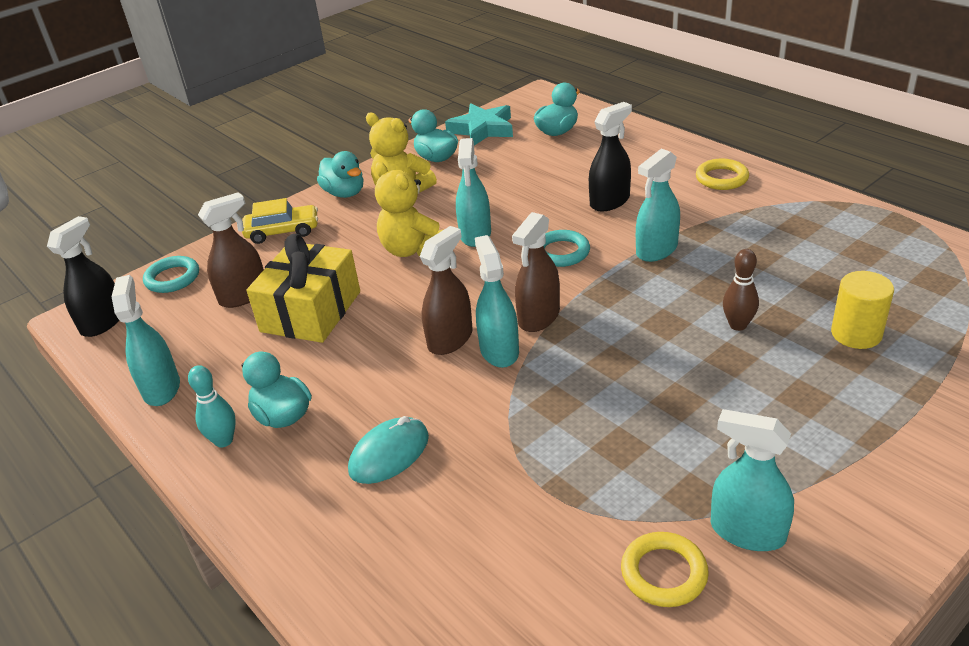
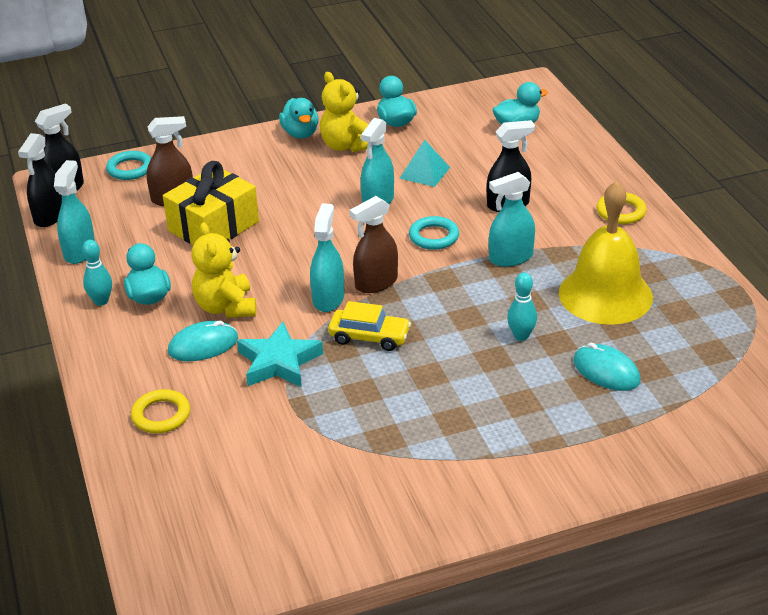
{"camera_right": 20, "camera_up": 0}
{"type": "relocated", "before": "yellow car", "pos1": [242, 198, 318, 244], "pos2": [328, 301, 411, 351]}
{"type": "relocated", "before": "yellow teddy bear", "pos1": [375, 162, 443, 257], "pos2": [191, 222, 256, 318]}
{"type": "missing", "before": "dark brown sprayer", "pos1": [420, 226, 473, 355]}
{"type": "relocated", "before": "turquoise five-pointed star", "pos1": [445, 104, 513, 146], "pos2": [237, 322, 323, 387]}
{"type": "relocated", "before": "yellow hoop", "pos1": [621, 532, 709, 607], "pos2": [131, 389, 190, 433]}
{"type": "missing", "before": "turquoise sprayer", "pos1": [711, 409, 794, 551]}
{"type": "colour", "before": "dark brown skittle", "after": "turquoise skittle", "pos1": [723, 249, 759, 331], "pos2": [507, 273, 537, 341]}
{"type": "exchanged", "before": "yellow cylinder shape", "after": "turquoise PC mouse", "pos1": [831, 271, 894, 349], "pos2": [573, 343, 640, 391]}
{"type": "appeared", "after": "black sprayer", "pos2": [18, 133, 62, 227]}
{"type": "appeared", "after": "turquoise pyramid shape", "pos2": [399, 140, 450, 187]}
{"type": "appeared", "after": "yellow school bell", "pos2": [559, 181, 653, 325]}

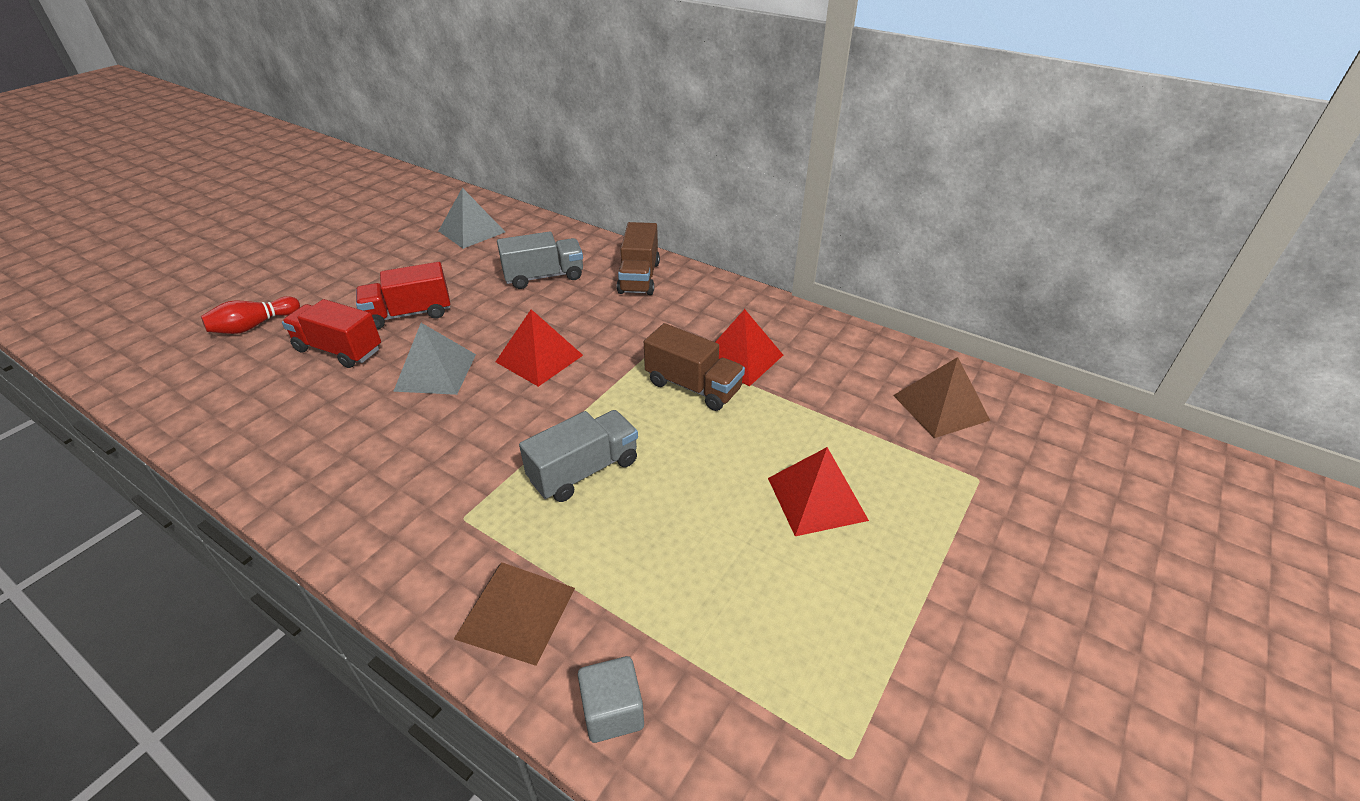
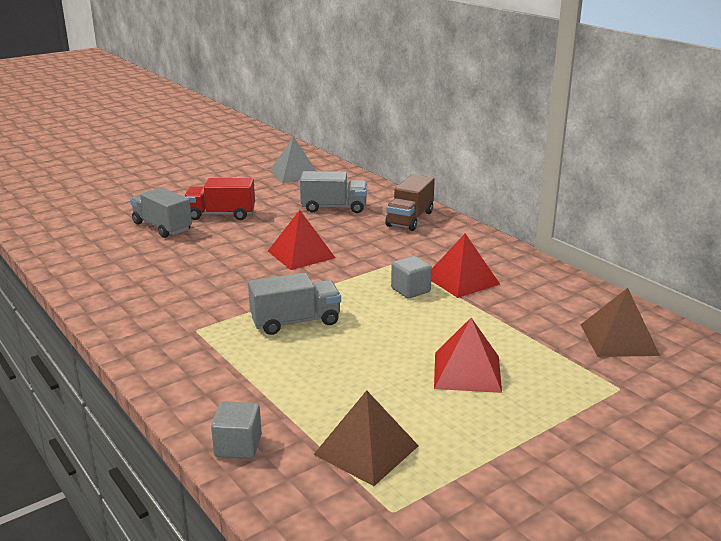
{"camera_right": 20, "camera_up": -15}
{"type": "missing", "before": "scarlet skittle", "pos1": [201, 296, 300, 334]}
{"type": "colour", "before": "scarlet lorry", "after": "gray lorry", "pos1": [282, 299, 381, 368], "pos2": [130, 187, 192, 238]}
{"type": "missing", "before": "gray pyramid shape", "pos1": [393, 323, 476, 395]}
{"type": "relocated", "before": "dark brown pyramid shape", "pos1": [454, 562, 575, 666], "pos2": [313, 390, 419, 486]}
{"type": "exchanged", "before": "dark brown lorry", "after": "gray block", "pos1": [644, 323, 745, 411], "pos2": [391, 256, 432, 299]}

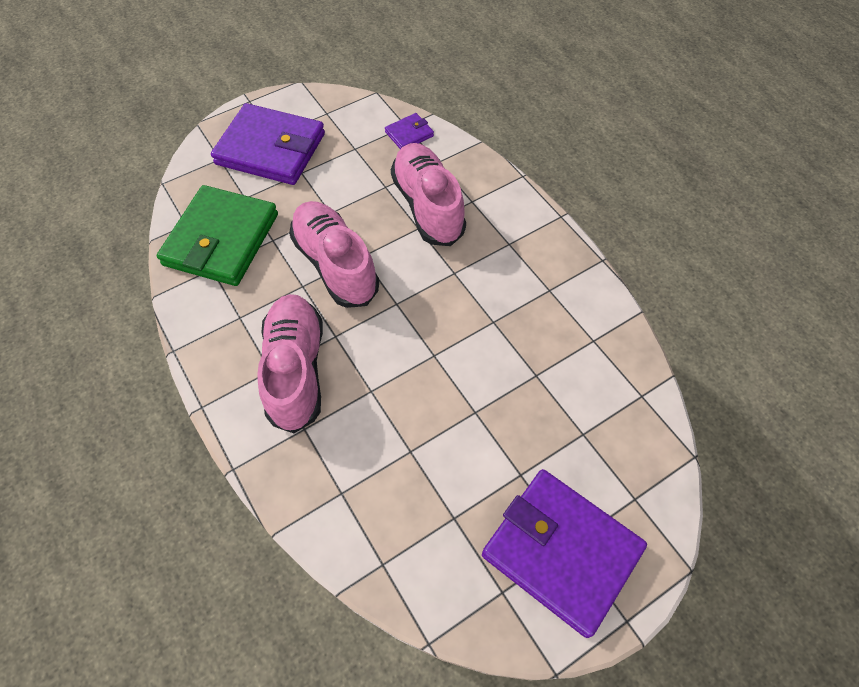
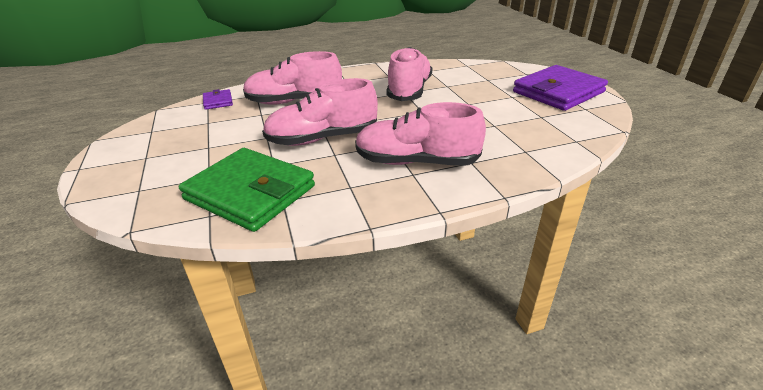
{"camera_right": -75, "camera_up": -25}
{"type": "missing", "before": "royal purple card wallet", "pos1": [211, 103, 325, 185]}
{"type": "appeared", "after": "rose-pink shoe", "pos2": [387, 47, 432, 101]}

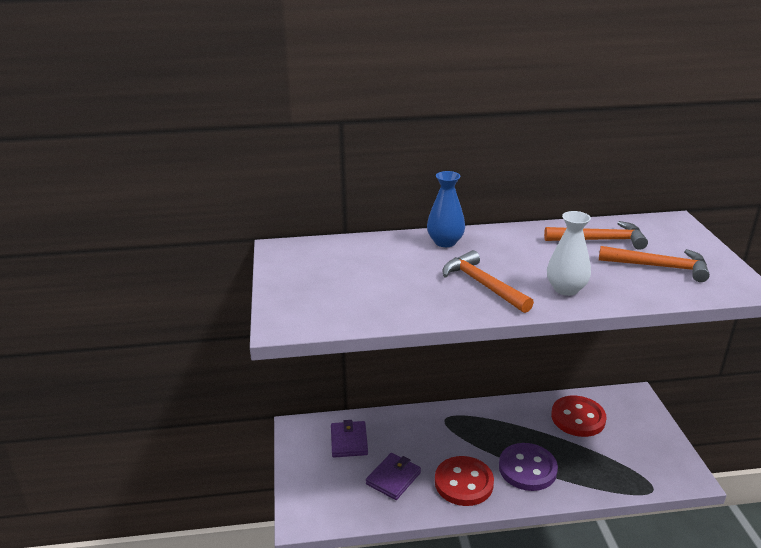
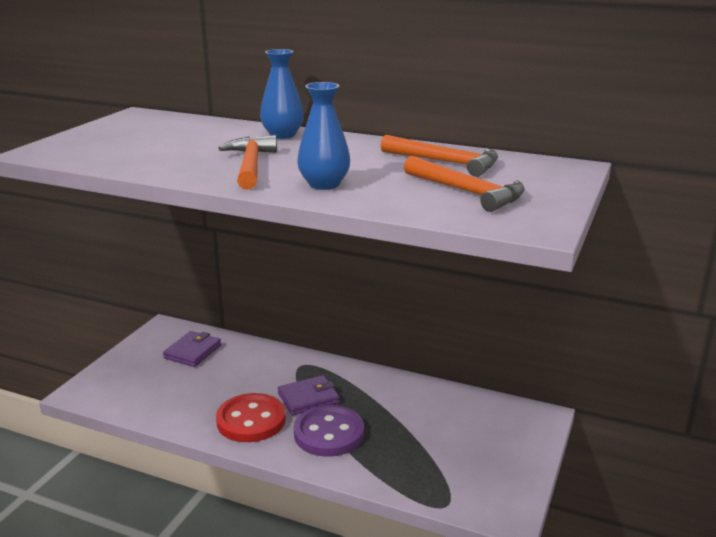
{"camera_right": 30, "camera_up": -5}
{"type": "relocated", "before": "royal purple card wallet", "pos1": [366, 453, 421, 500], "pos2": [278, 375, 340, 416]}
{"type": "colour", "before": "pure white flower vase", "after": "blue flower vase", "pos1": [547, 211, 591, 296], "pos2": [297, 82, 350, 190]}
{"type": "missing", "before": "scarlet button", "pos1": [551, 396, 606, 437]}

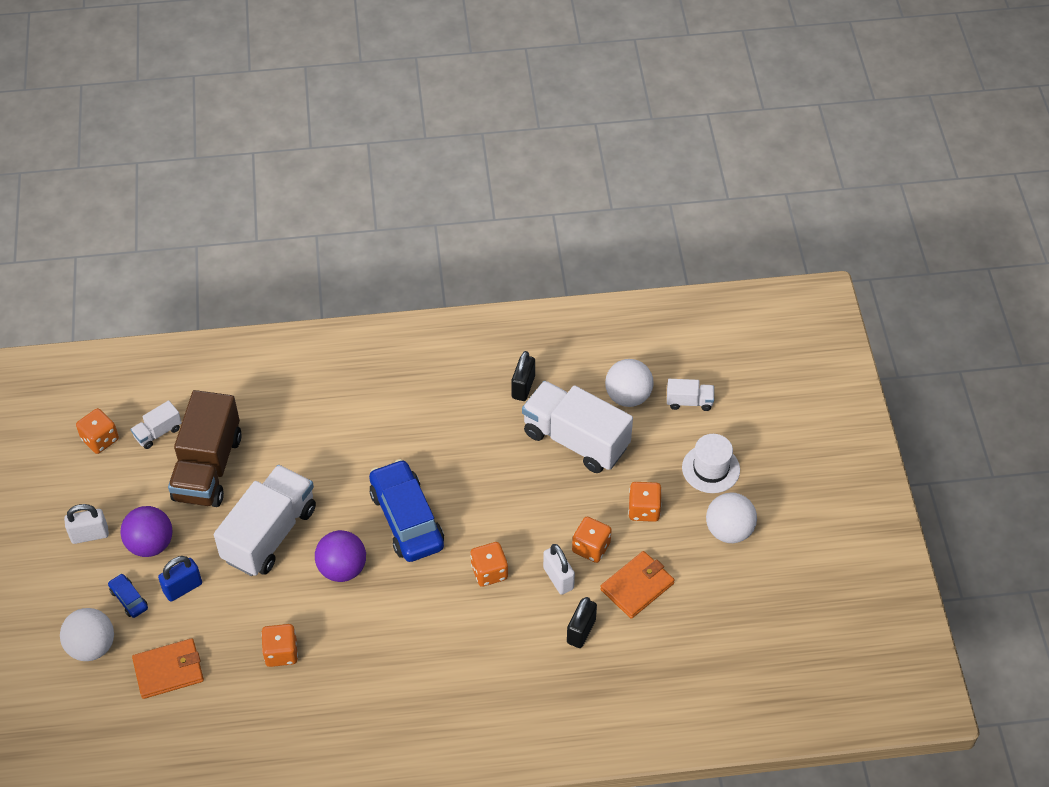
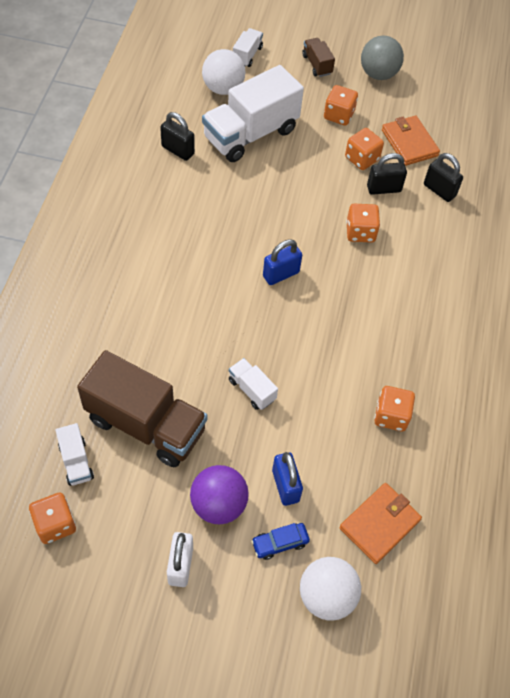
{"camera_right": -75, "camera_up": 5}
{"type": "spun", "before": "bright orange card wallet", "pos1": [132, 638, 204, 699], "pos2": [339, 483, 422, 564], "turn": 45}
{"type": "size", "before": "pure white lorry", "pos1": [214, 465, 316, 576], "pos2": [229, 358, 278, 410], "scale": 0.45}
{"type": "missing", "before": "royal purple play ball", "pos1": [315, 530, 366, 582]}
{"type": "exchanged", "before": "blue car", "after": "blue padlock", "pos1": [369, 459, 444, 562], "pos2": [263, 239, 302, 285]}
{"type": "colour", "before": "pure white padlock", "after": "black padlock", "pos1": [543, 544, 575, 595], "pos2": [367, 153, 407, 195]}
{"type": "exchanged", "before": "pure white hat", "after": "dark brown lorry", "pos1": [682, 434, 740, 493], "pos2": [302, 38, 335, 77]}
{"type": "colour", "before": "pure white play ball", "after": "gray play ball", "pos1": [706, 493, 757, 543], "pos2": [361, 35, 404, 80]}

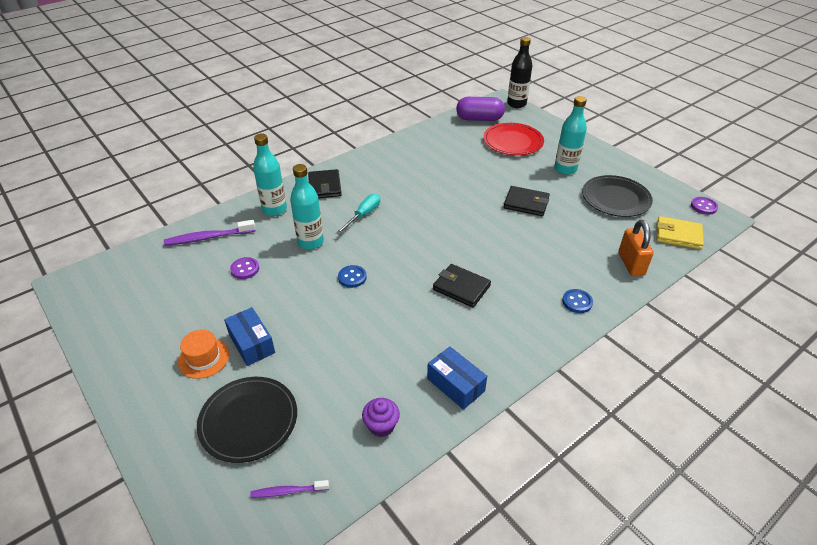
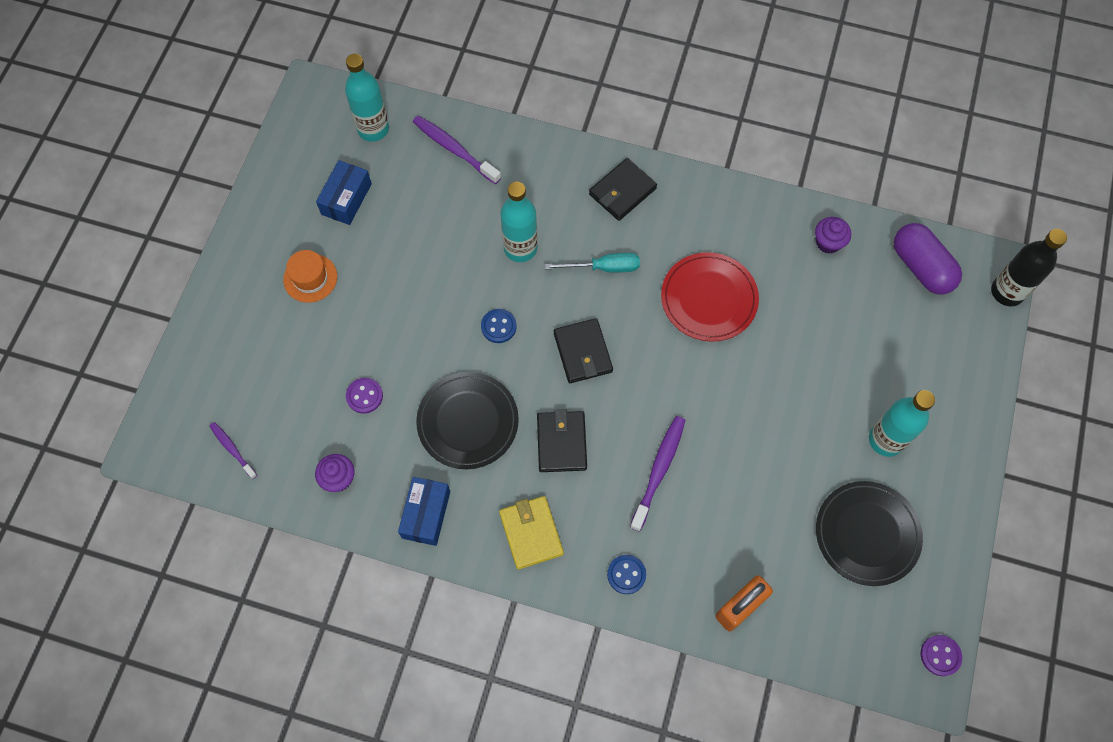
{"camera_right": 55, "camera_up": 25}
{"type": "relocated", "before": "black flat dish", "pos1": [197, 377, 297, 463], "pos2": [416, 372, 519, 469]}
{"type": "relocated", "before": "blue package", "pos1": [224, 307, 275, 366], "pos2": [316, 160, 372, 225]}
{"type": "relocated", "before": "royal purple button", "pos1": [230, 257, 259, 279], "pos2": [346, 378, 383, 414]}
{"type": "relocated", "before": "turquoise bottle", "pos1": [253, 133, 287, 216], "pos2": [345, 54, 389, 142]}
{"type": "relocated", "before": "scarlet flat dish", "pos1": [483, 123, 544, 155], "pos2": [661, 252, 759, 341]}
{"type": "relocated", "before": "black card wallet", "pos1": [504, 186, 550, 216], "pos2": [554, 318, 613, 383]}
{"type": "relocated", "before": "yellow card wallet", "pos1": [657, 216, 704, 249], "pos2": [499, 496, 564, 569]}
{"type": "appeared", "after": "royal purple dental brush", "pos2": [630, 416, 685, 532]}
{"type": "appeared", "after": "royal purple muffin", "pos2": [815, 217, 851, 254]}

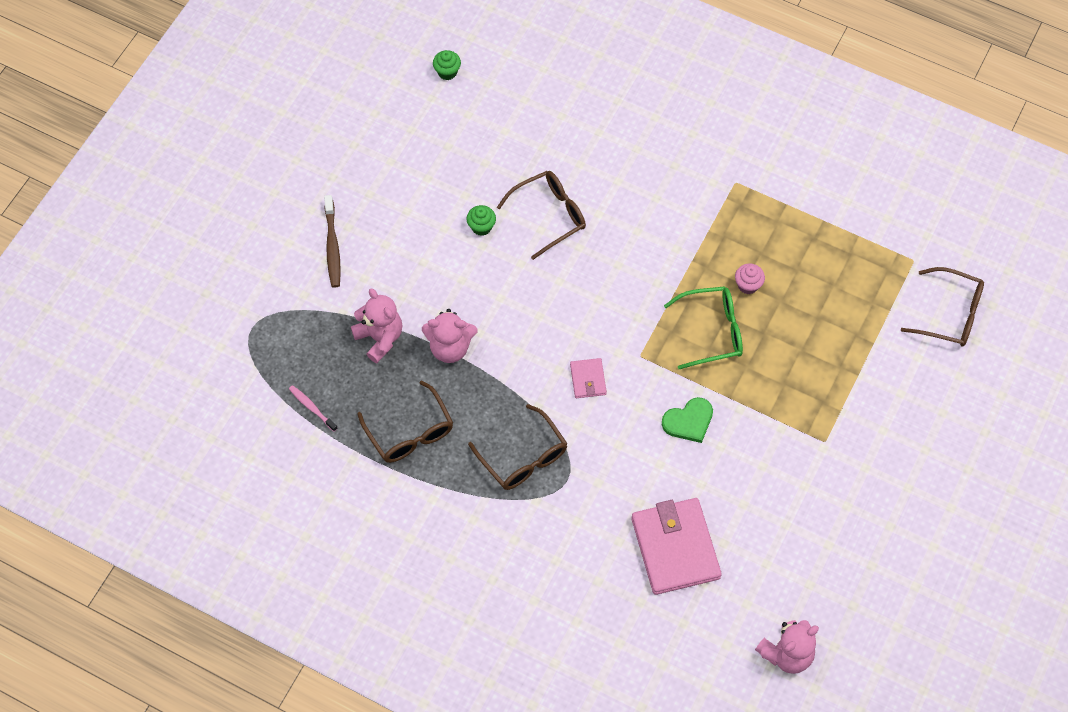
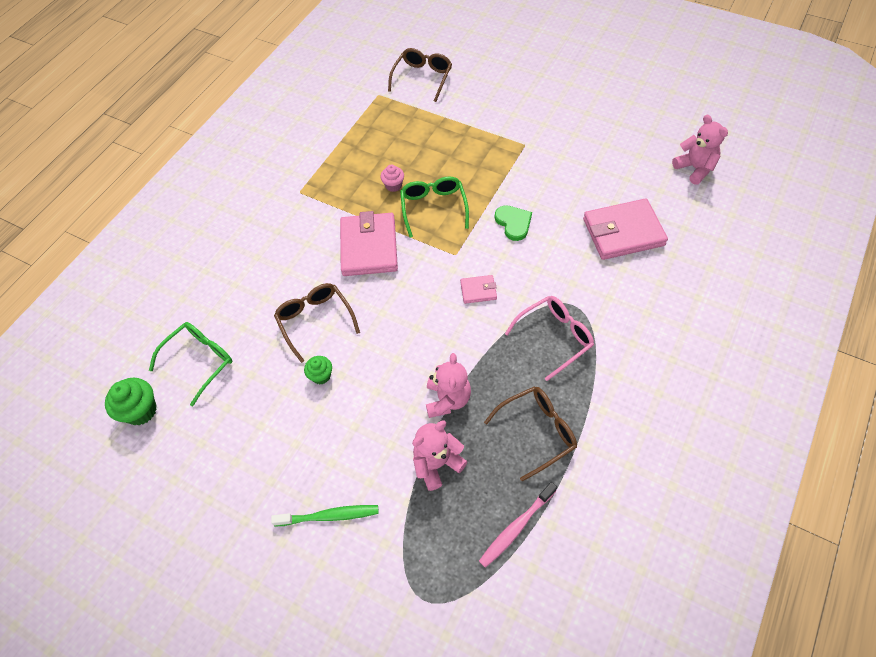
{"camera_right": -85, "camera_up": -5}
{"type": "size", "before": "rose-pink dental brush", "pos1": [289, 385, 338, 432], "pos2": [479, 482, 557, 568], "scale": 1.56}
{"type": "colour", "before": "dark brown dental brush", "after": "green dental brush", "pos1": [324, 195, 341, 288], "pos2": [271, 505, 379, 526]}
{"type": "size", "before": "green muffin", "pos1": [433, 50, 461, 80], "pos2": [105, 378, 157, 425], "scale": 1.64}
{"type": "colour", "before": "dark brown glasses", "after": "rose-pink glasses", "pos1": [468, 404, 568, 490], "pos2": [505, 296, 594, 381]}
{"type": "appeared", "after": "green glasses", "pos2": [149, 322, 233, 407]}
{"type": "appeared", "after": "rose-pink card wallet", "pos2": [340, 211, 398, 276]}

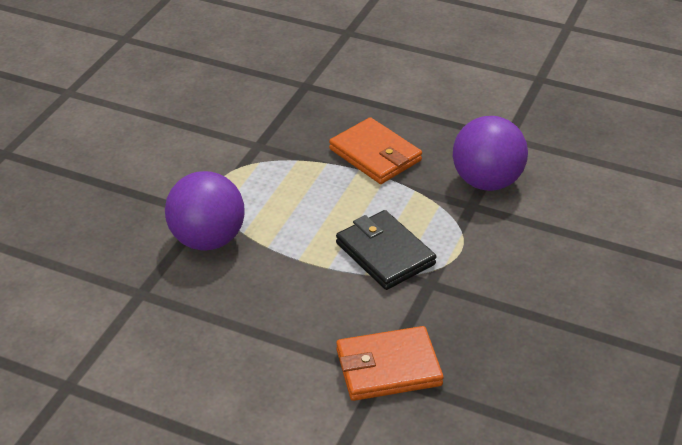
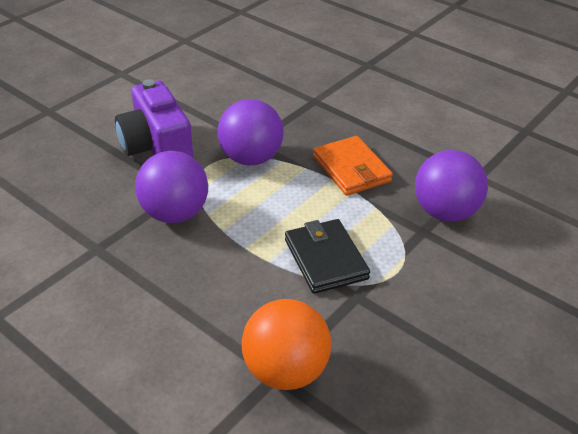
{"camera_right": 15, "camera_up": 0}
{"type": "exchanged", "before": "bright orange card wallet", "after": "bright orange play ball", "pos1": [336, 326, 444, 401], "pos2": [242, 299, 331, 390]}
{"type": "appeared", "after": "royal purple photo camera", "pos2": [115, 79, 193, 157]}
{"type": "appeared", "after": "royal purple play ball", "pos2": [218, 99, 284, 165]}

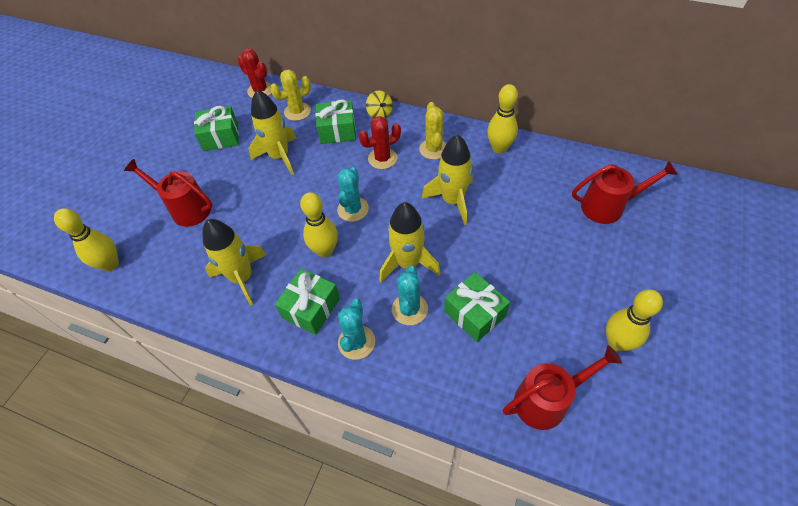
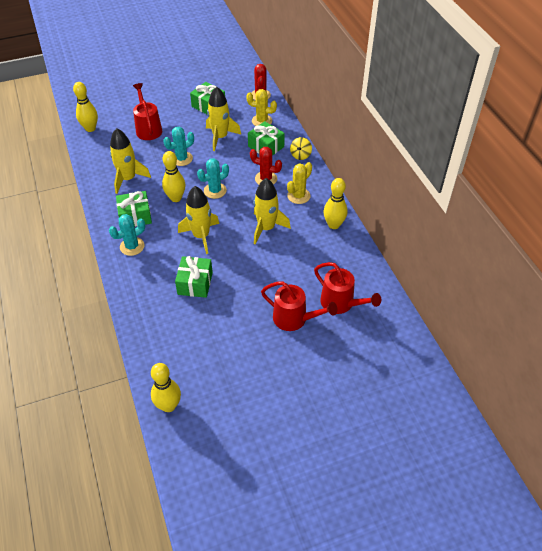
{"camera_right": 45, "camera_up": -5}
{"type": "relocated", "before": "turquoise cactus", "pos1": [392, 266, 428, 325], "pos2": [163, 127, 194, 166]}
{"type": "relocated", "before": "scarlet watering can", "pos1": [503, 345, 622, 430], "pos2": [261, 281, 337, 331]}
{"type": "relocated", "before": "yellow skittle", "pos1": [606, 289, 663, 351], "pos2": [151, 363, 181, 412]}

